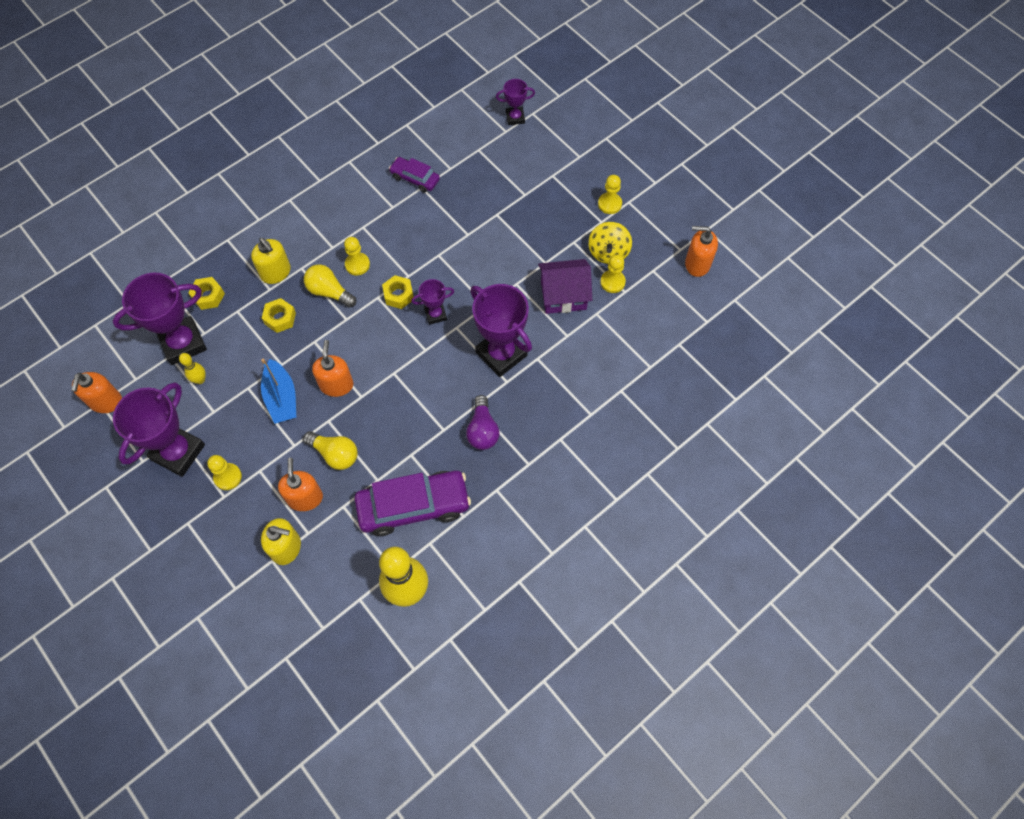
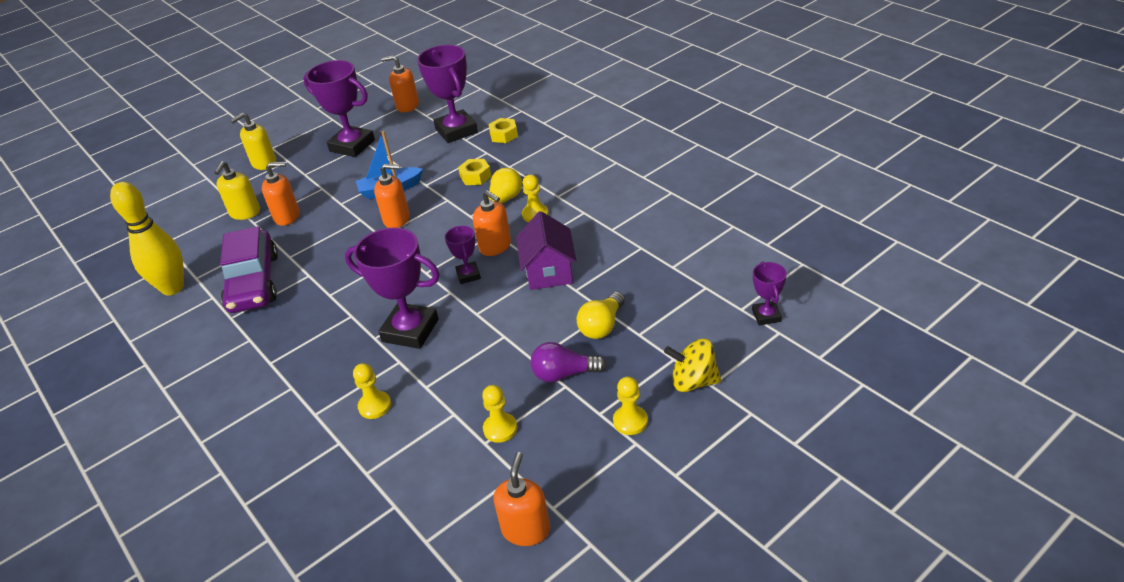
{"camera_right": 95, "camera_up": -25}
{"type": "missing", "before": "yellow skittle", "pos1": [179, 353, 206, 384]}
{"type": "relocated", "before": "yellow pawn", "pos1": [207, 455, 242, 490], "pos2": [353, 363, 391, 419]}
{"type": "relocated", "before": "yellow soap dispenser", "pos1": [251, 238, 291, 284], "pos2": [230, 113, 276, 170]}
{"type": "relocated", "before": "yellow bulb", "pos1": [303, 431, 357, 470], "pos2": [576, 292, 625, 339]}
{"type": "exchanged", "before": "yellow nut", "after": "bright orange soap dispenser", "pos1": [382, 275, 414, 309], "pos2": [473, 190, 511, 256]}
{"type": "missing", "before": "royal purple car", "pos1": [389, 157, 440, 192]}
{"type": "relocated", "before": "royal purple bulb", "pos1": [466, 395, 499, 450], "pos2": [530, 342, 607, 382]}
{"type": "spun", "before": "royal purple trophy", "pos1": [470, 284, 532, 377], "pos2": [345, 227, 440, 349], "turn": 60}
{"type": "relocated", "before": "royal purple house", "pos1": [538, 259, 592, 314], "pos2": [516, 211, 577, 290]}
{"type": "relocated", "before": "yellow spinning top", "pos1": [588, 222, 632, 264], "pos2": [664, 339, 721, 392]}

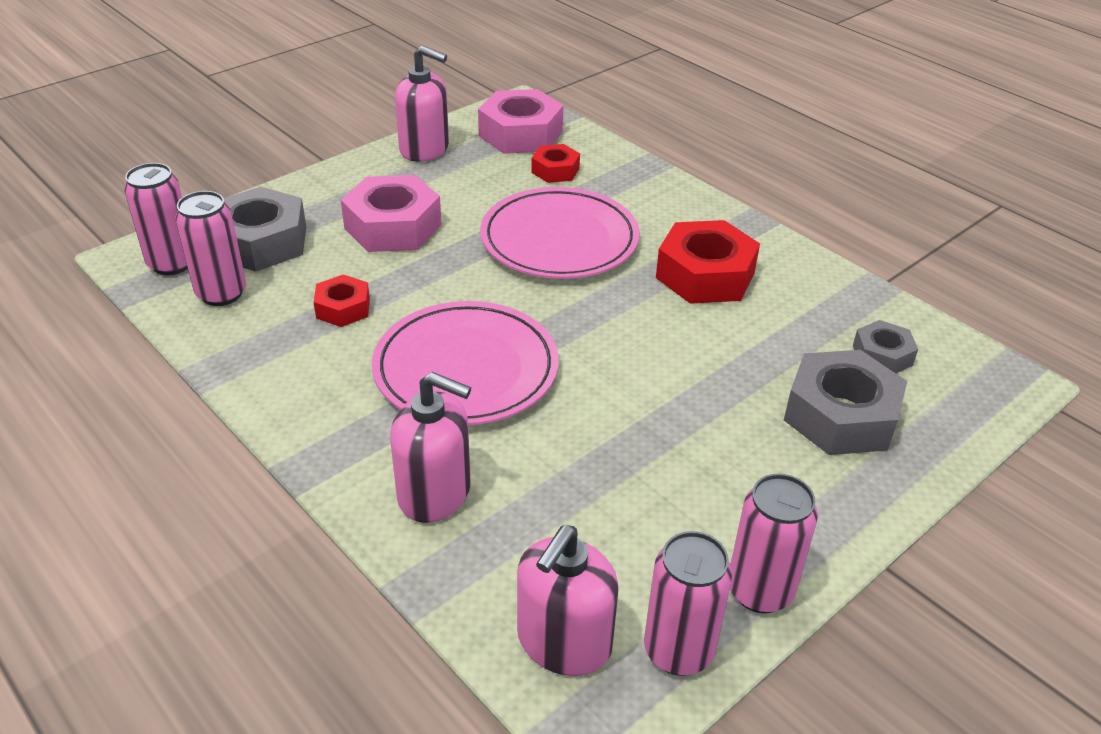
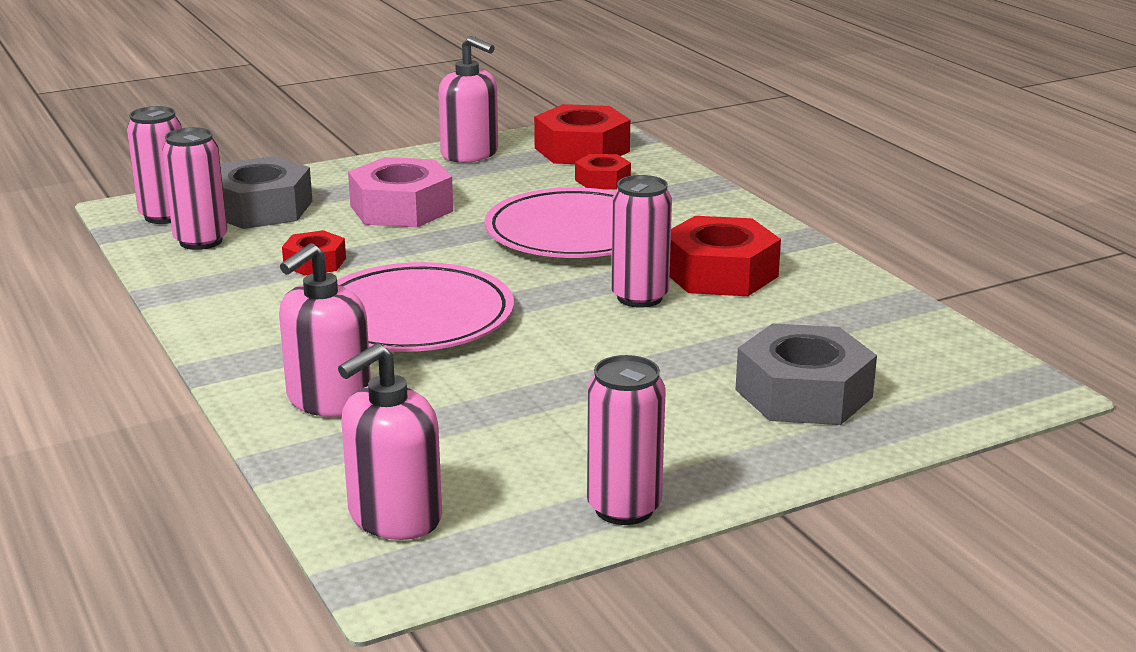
{"camera_right": 15, "camera_up": -15}
{"type": "spun", "before": "rose-pink soap dispenser", "pos1": [390, 372, 471, 523], "pos2": [279, 243, 371, 417], "turn": 90}
{"type": "colour", "before": "rose-pink nut", "after": "scarlet nut", "pos1": [478, 89, 564, 154], "pos2": [534, 104, 630, 164]}
{"type": "relocated", "before": "rose-pink tin", "pos1": [644, 531, 732, 676], "pos2": [611, 175, 672, 308]}
{"type": "missing", "before": "gray nut", "pos1": [853, 320, 918, 373]}

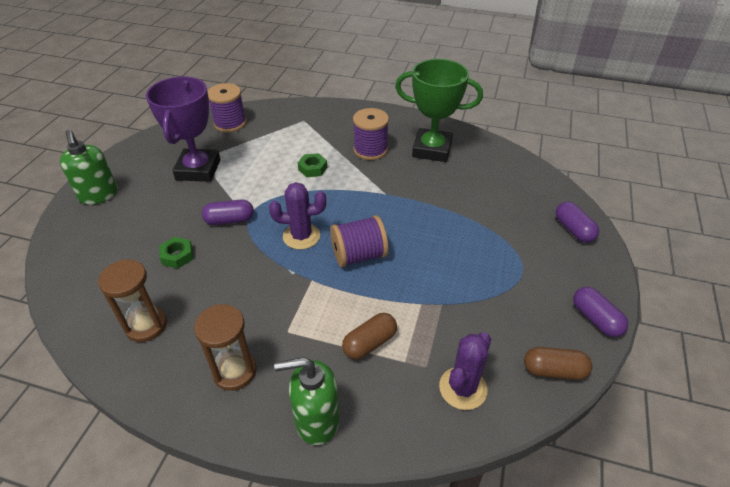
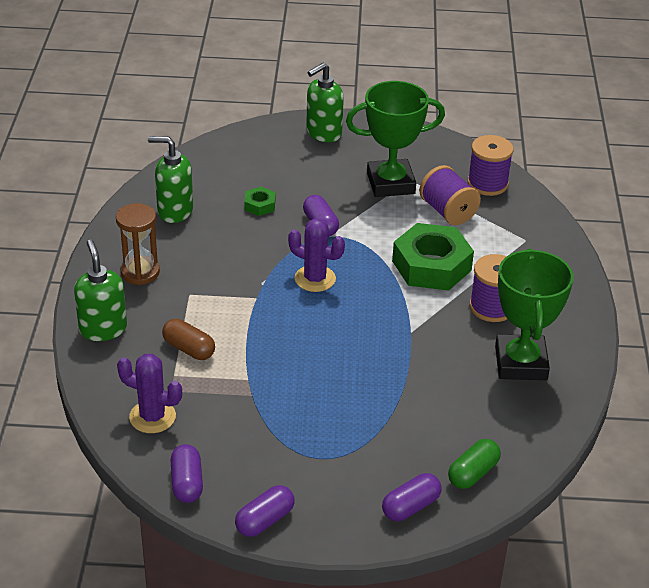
{"camera_right": 75, "camera_up": -5}
{"type": "exchanged", "before": "dark brown hourglass", "after": "green soap dispenser", "pos1": [98, 259, 167, 342], "pos2": [148, 136, 193, 223]}
{"type": "colour", "before": "royal purple trophy", "after": "green trophy", "pos1": [146, 76, 221, 182], "pos2": [346, 81, 445, 197]}
{"type": "spun", "before": "royal purple cactus", "pos1": [269, 182, 326, 250], "pos2": [288, 219, 345, 292], "turn": -45}
{"type": "size", "before": "green nut", "pos1": [298, 153, 327, 177], "pos2": [392, 223, 474, 291], "scale": 2.2}
{"type": "relocated", "before": "royal purple reel of thread", "pos1": [330, 215, 388, 267], "pos2": [419, 165, 481, 225]}
{"type": "colour", "before": "dark brown pill", "after": "royal purple pill", "pos1": [524, 347, 592, 380], "pos2": [170, 444, 203, 503]}
{"type": "appeared", "after": "green pill", "pos2": [448, 439, 501, 489]}

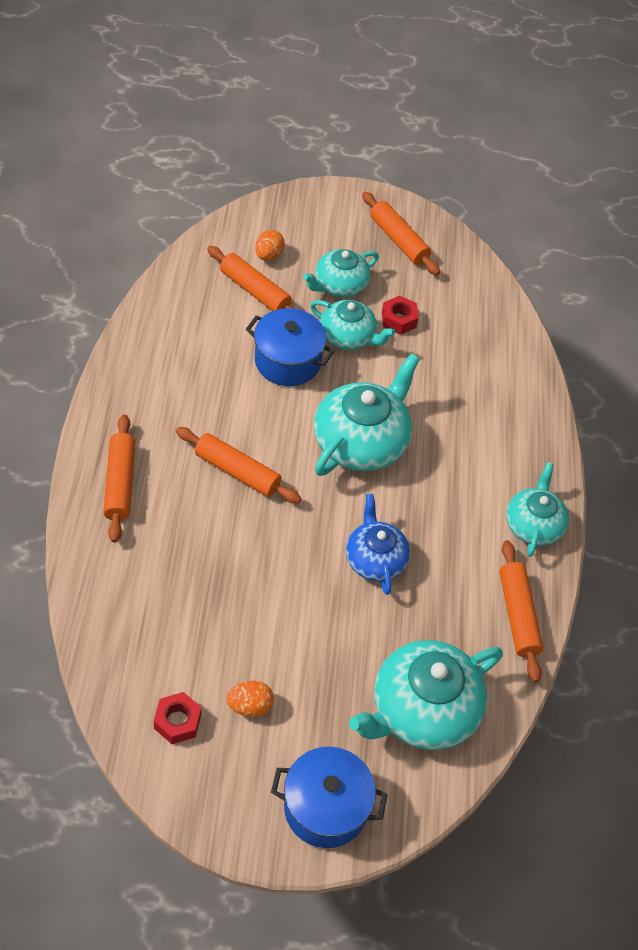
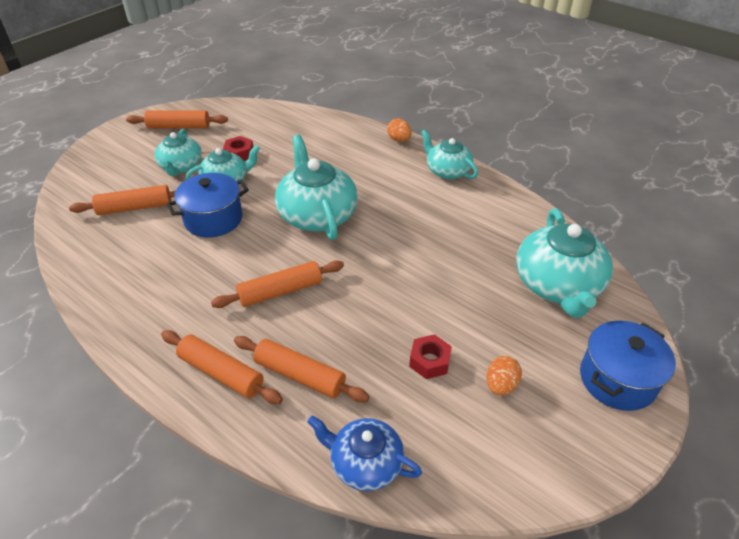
{"camera_right": -50, "camera_up": -10}
{"type": "relocated", "before": "scarlet nut", "pos1": [154, 692, 201, 744], "pos2": [409, 334, 452, 379]}
{"type": "relocated", "before": "bright orange egg shape", "pos1": [255, 230, 285, 261], "pos2": [387, 118, 412, 142]}
{"type": "relocated", "before": "blue teapot", "pos1": [346, 494, 410, 595], "pos2": [307, 416, 422, 491]}
{"type": "relocated", "before": "bright orange pastry roller", "pos1": [499, 540, 543, 683], "pos2": [234, 336, 369, 402]}

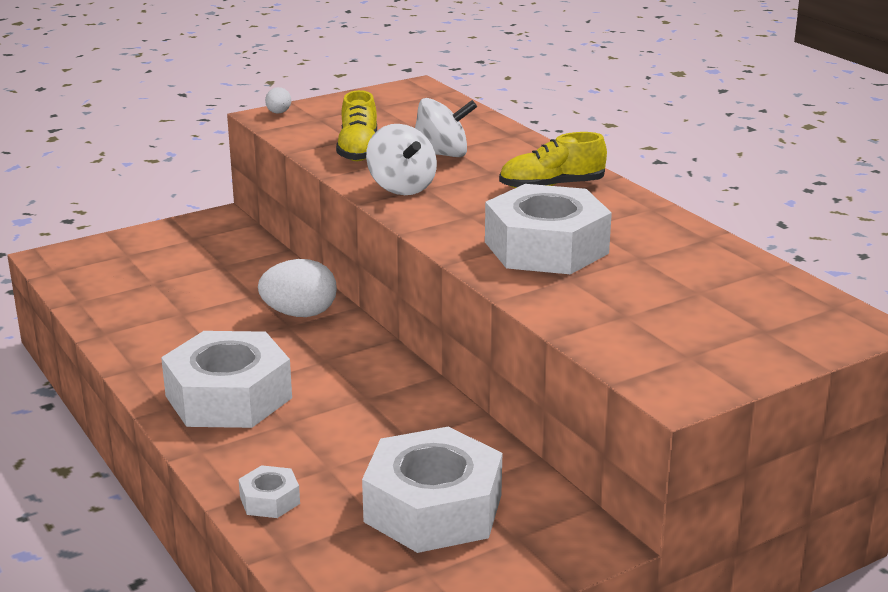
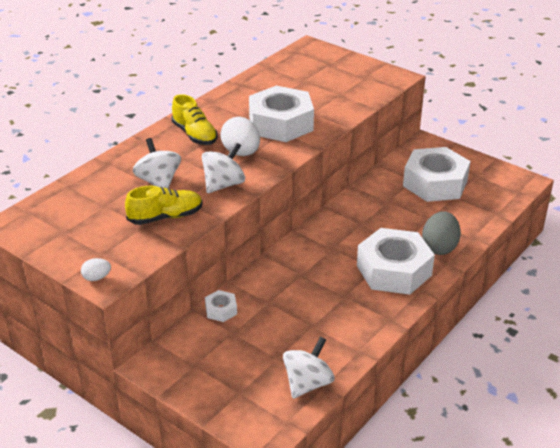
{"camera_right": -110, "camera_up": 10}
{"type": "relocated", "before": "pure white nut", "pos1": [239, 465, 300, 518], "pos2": [205, 290, 237, 322]}
{"type": "relocated", "before": "pure white egg shape", "pos1": [258, 259, 337, 317], "pos2": [220, 117, 260, 156]}
{"type": "appeared", "after": "pure white spinning top", "pos2": [283, 337, 335, 399]}
{"type": "appeared", "after": "gray egg shape", "pos2": [422, 211, 461, 255]}

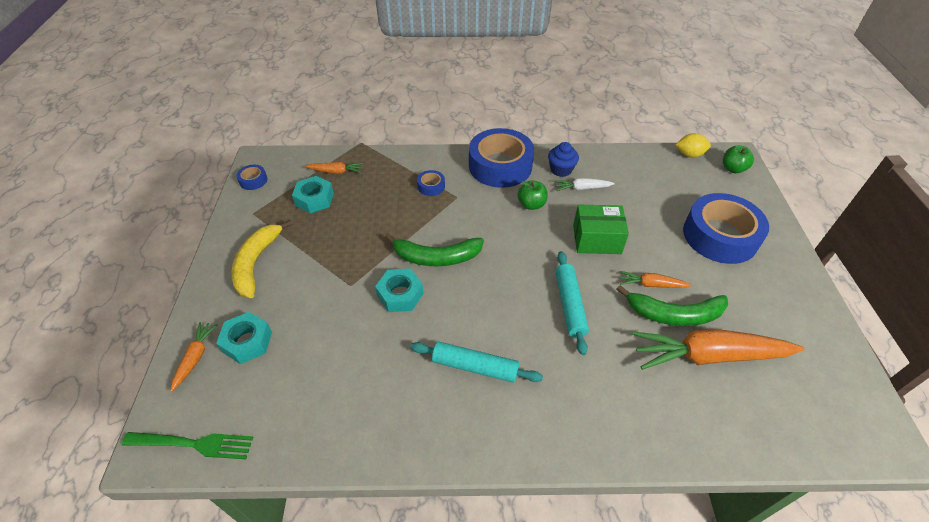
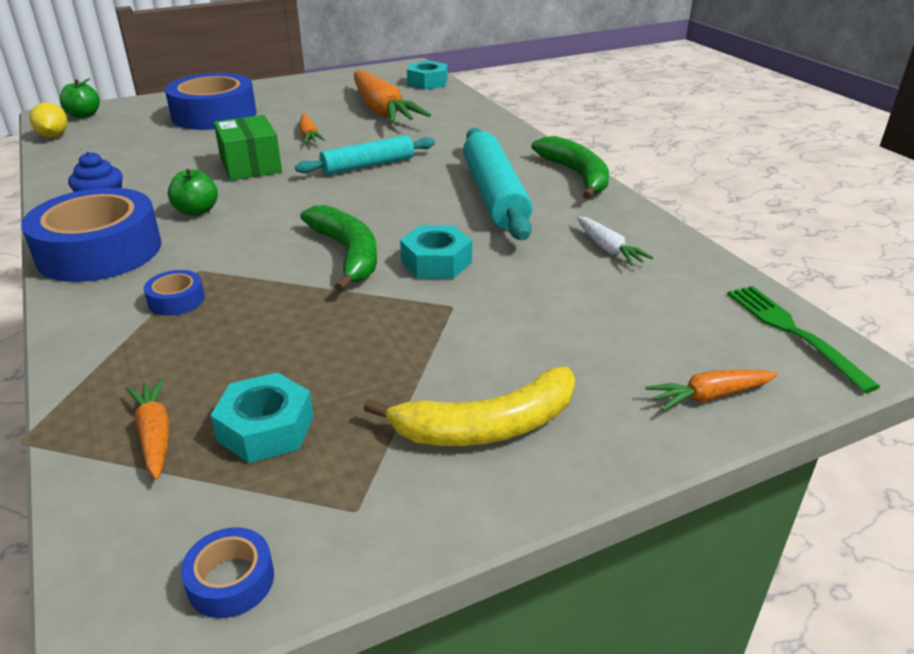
{"camera_right": -115, "camera_up": -15}
{"type": "relocated", "before": "turquoise nut", "pos1": [216, 312, 272, 364], "pos2": [407, 61, 448, 89]}
{"type": "size", "before": "turquoise pastry roller", "pos1": [410, 342, 543, 383], "pos2": [463, 128, 532, 240], "scale": 1.54}
{"type": "relocated", "before": "pure white root vegetable", "pos1": [554, 178, 615, 191], "pos2": [577, 216, 654, 266]}
{"type": "relocated", "before": "green banana", "pos1": [616, 285, 728, 326], "pos2": [531, 136, 609, 199]}

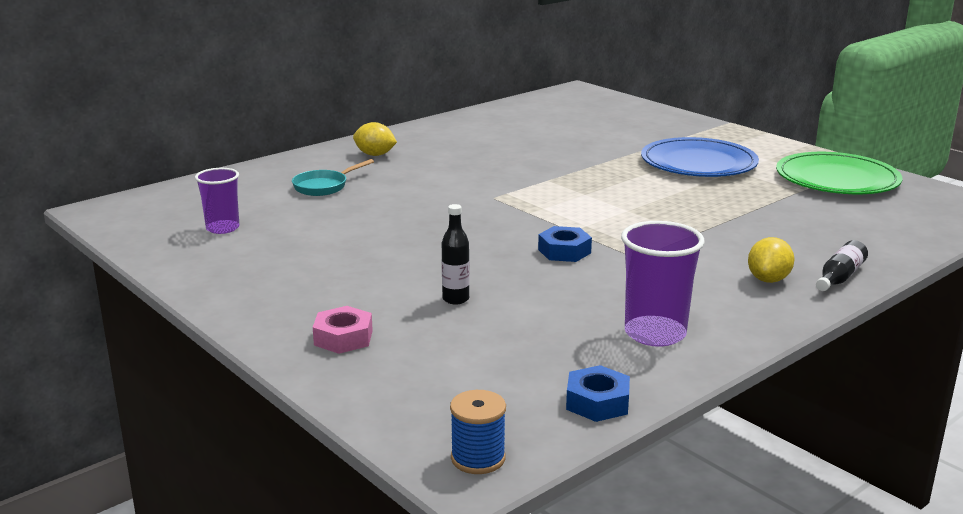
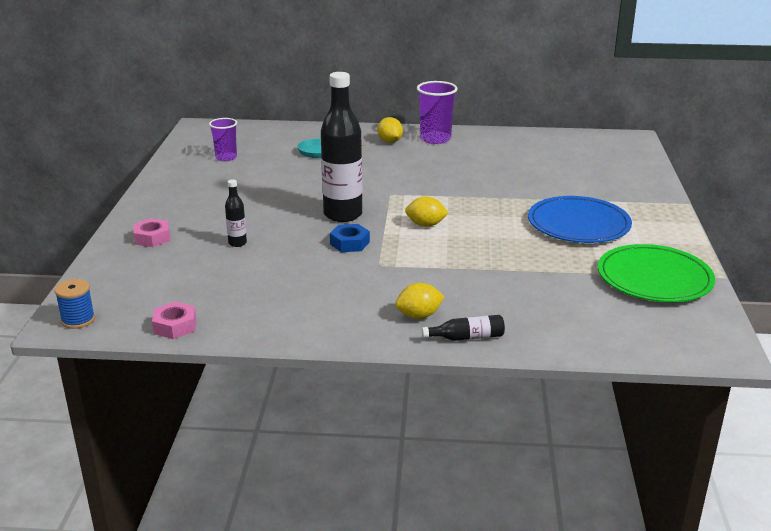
{"camera_right": 45, "camera_up": 5}
{"type": "colour", "before": "blue nut", "after": "rose-pink nut", "pos1": [566, 365, 630, 422], "pos2": [152, 301, 196, 339]}
{"type": "relocated", "before": "royal purple tumbler", "pos1": [621, 221, 705, 347], "pos2": [417, 81, 458, 144]}
{"type": "appeared", "after": "black bottle", "pos2": [321, 72, 362, 222]}
{"type": "appeared", "after": "yellow lemon", "pos2": [405, 197, 449, 227]}

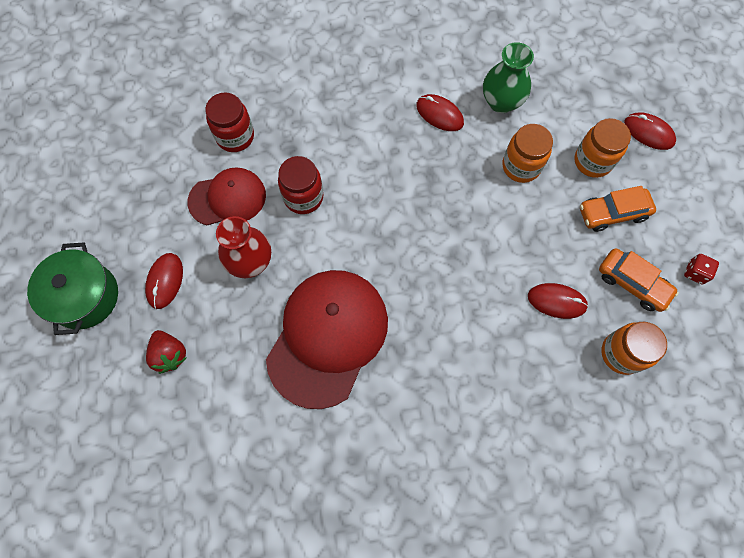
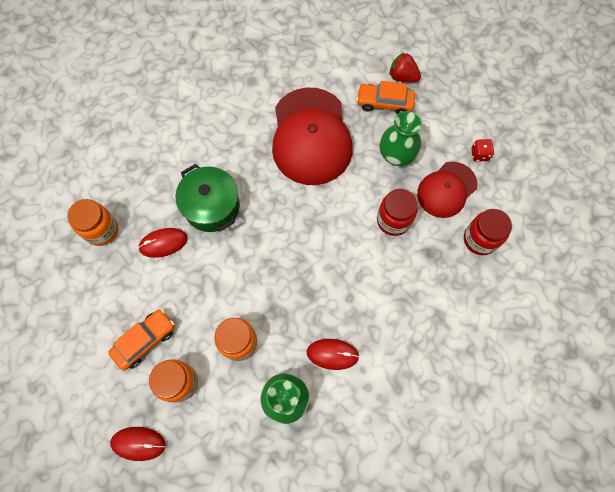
{"camera_right": 150, "camera_up": 0}
{"type": "relocated", "before": "green pot", "pos1": [27, 242, 118, 335], "pos2": [176, 164, 240, 232]}
{"type": "missing", "before": "scarlet PC mouse", "pos1": [145, 253, 183, 309]}
{"type": "colour", "before": "scarlet flower vase", "after": "green flower vase", "pos1": [216, 216, 271, 278], "pos2": [379, 111, 422, 166]}
{"type": "relocated", "before": "bright orange car", "pos1": [599, 248, 679, 312], "pos2": [356, 81, 415, 114]}
{"type": "relocated", "before": "scarlet dice", "pos1": [684, 254, 719, 284], "pos2": [471, 139, 494, 162]}

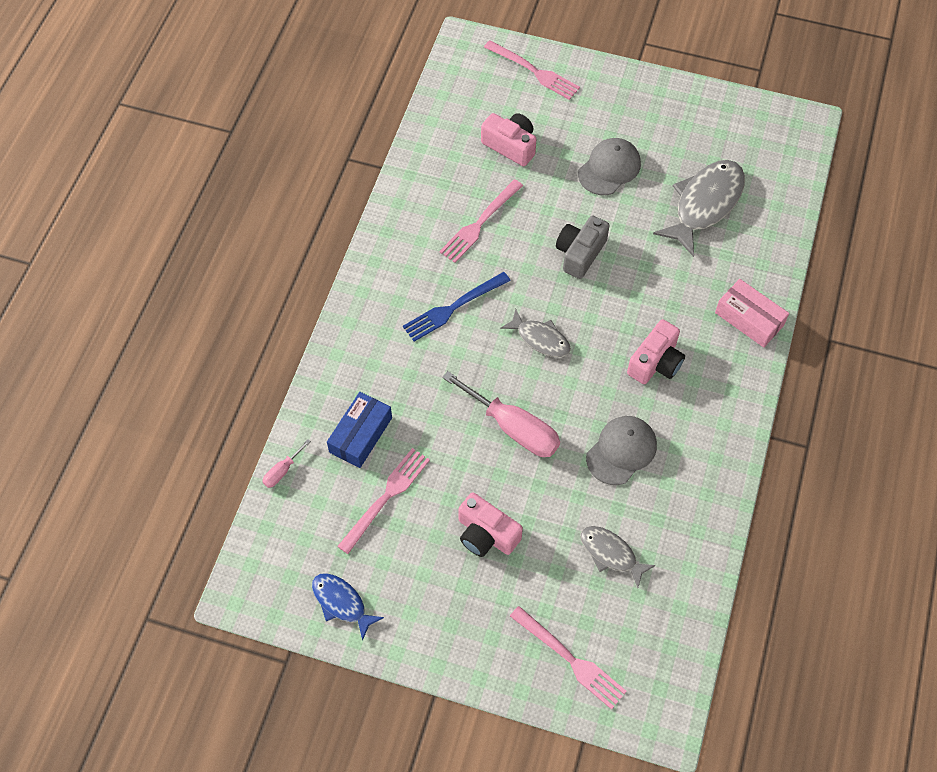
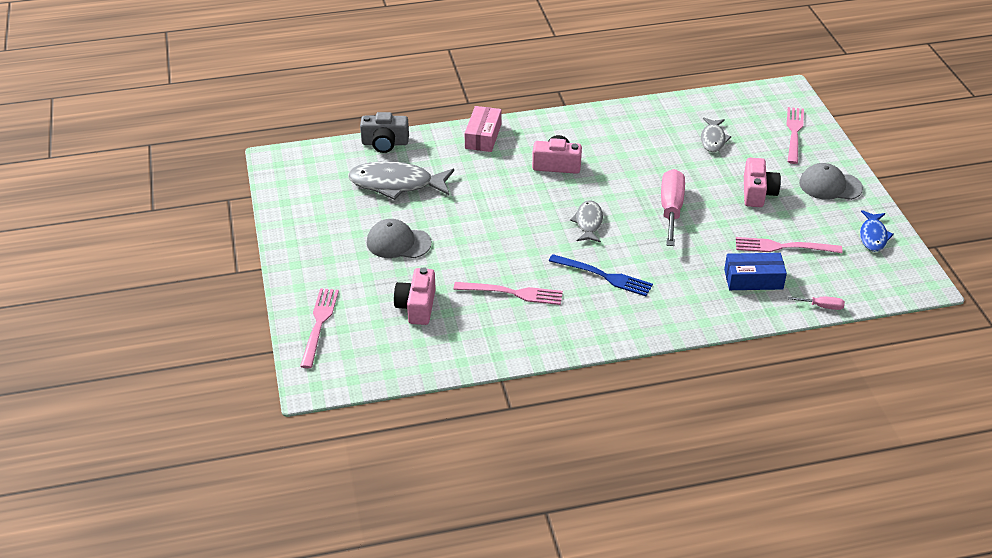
{"camera_right": -120, "camera_up": -20}
{"type": "relocated", "before": "gray photo camera", "pos1": [556, 215, 610, 279], "pos2": [360, 112, 409, 153]}
{"type": "relocated", "before": "gray cap", "pos1": [586, 416, 657, 485], "pos2": [799, 163, 863, 200]}

